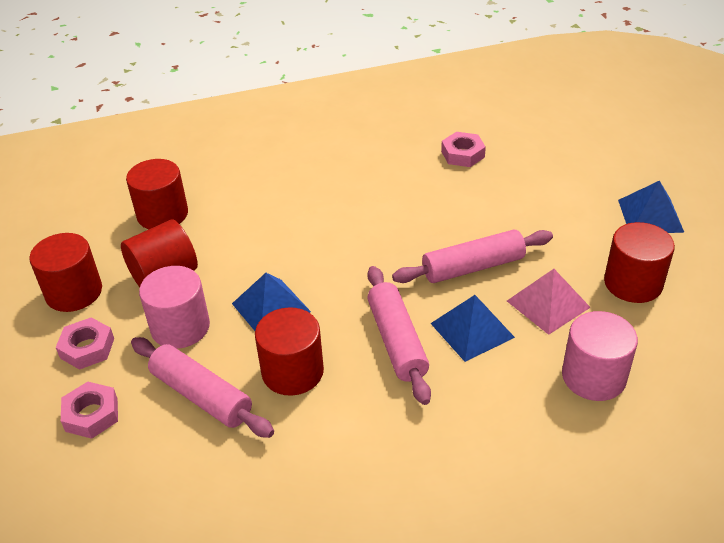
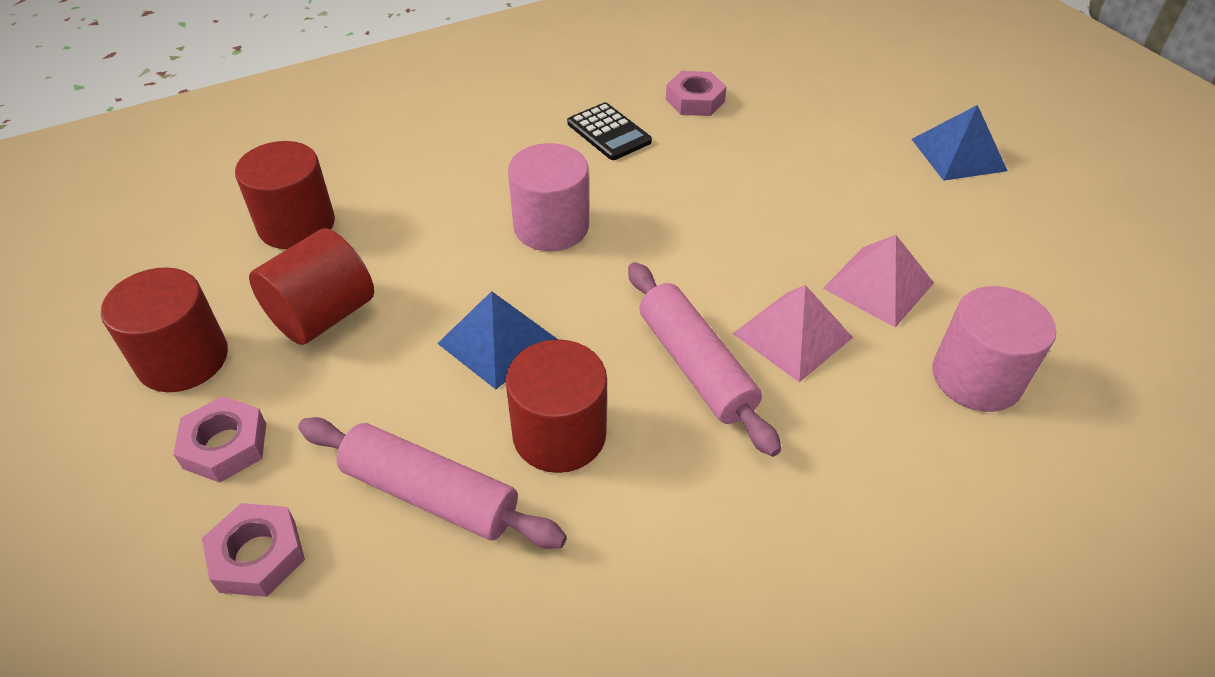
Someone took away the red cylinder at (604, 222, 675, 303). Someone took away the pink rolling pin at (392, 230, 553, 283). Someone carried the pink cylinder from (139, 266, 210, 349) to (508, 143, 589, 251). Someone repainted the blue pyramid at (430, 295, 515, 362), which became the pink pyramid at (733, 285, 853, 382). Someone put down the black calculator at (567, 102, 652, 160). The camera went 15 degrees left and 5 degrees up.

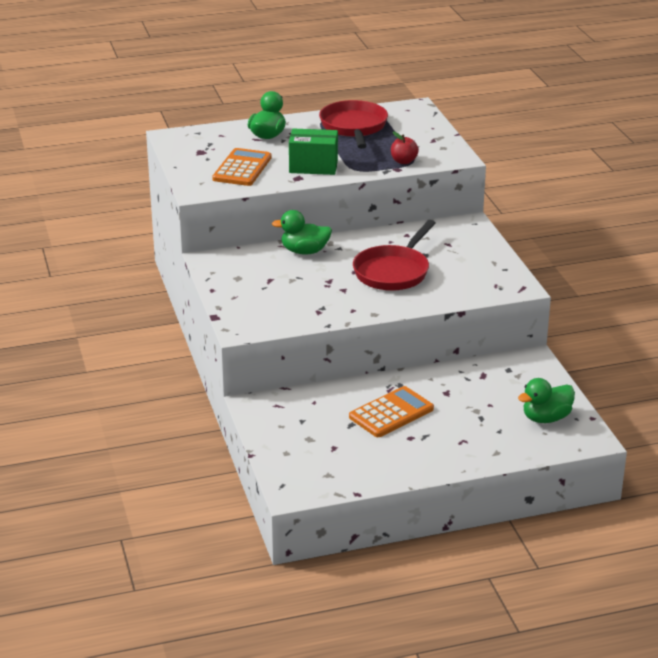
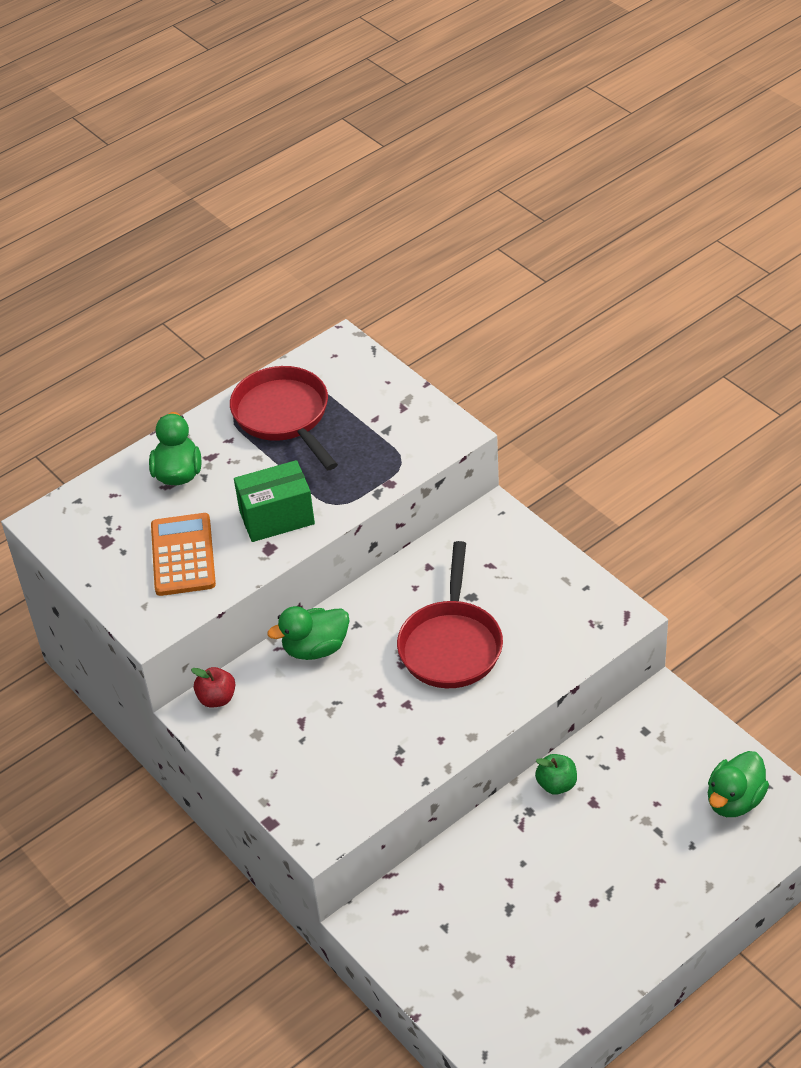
Someone carried the red apple from (391, 131, 419, 164) to (191, 667, 236, 707). Someone took away the orange calculator at (349, 386, 434, 437). Someone put down the green apple at (535, 754, 577, 795). The camera went 20 degrees left and 15 degrees up.

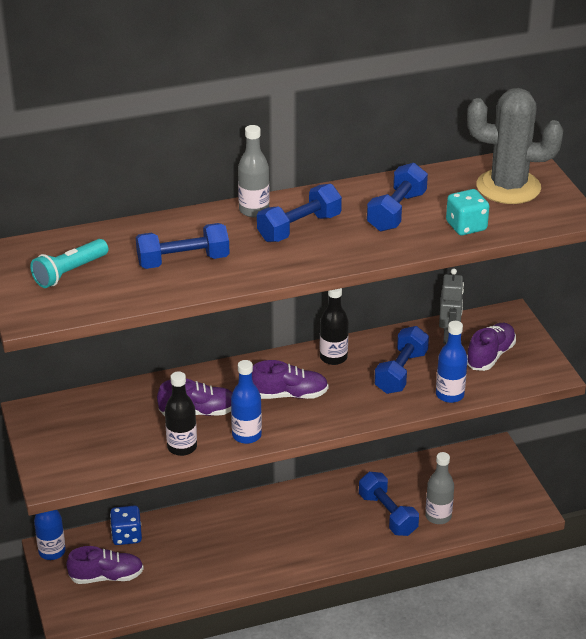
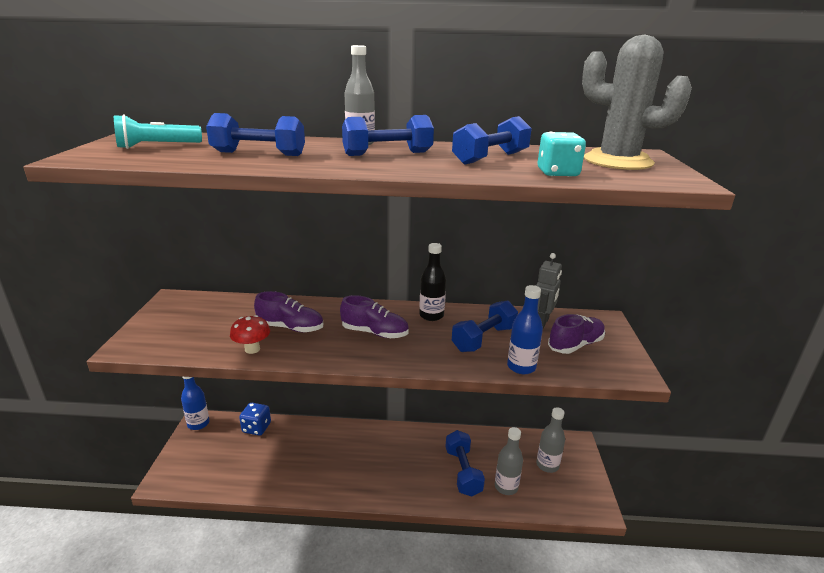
Someone took away the blue bottle at (231, 360, 262, 444). Someone swapped the black bottle at (165, 371, 197, 456) for the red mushroom at (230, 315, 270, 354). Someone took away the purple shoe at (66, 546, 144, 584). Someone put down the grey bottle at (536, 407, 565, 473). The camera went 20 degrees right and 10 degrees down.

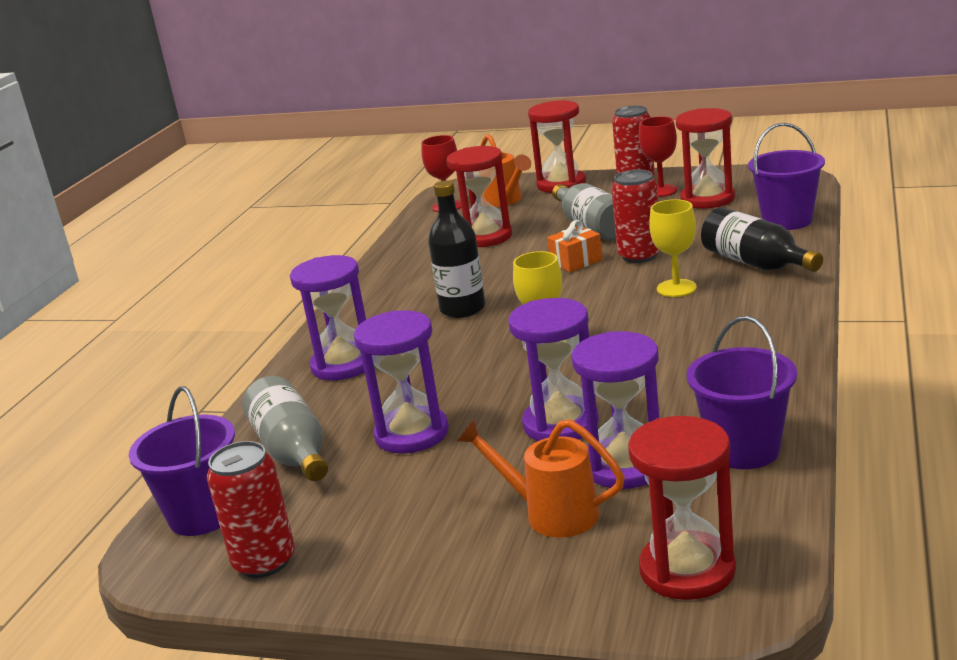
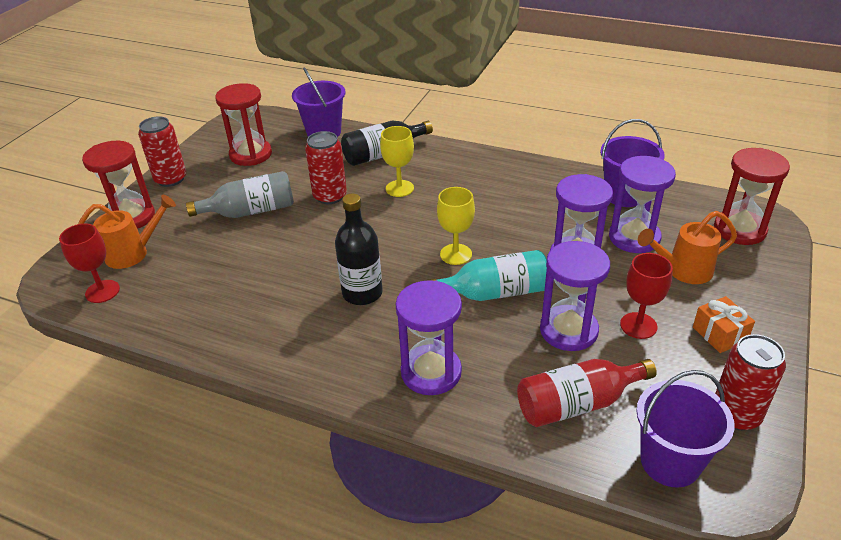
Someone carried the red goblet from (639, 116, 678, 197) to (620, 253, 673, 339). Someone took away the red hourglass at (447, 146, 512, 247). Someone carried the orange gift from (547, 220, 602, 272) to (693, 296, 755, 353). Someone repainted the grey bottle at (243, 376, 328, 481), which became the red bottle at (517, 359, 657, 427). Someone rotated the orange watering can at (456, 419, 625, 538) by 45 degrees clockwise. Someone put down the turquoise bottle at (427, 250, 547, 301). The camera went 85 degrees left and 15 degrees up.

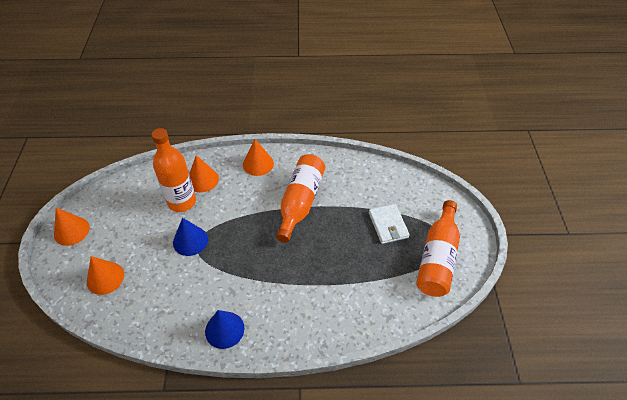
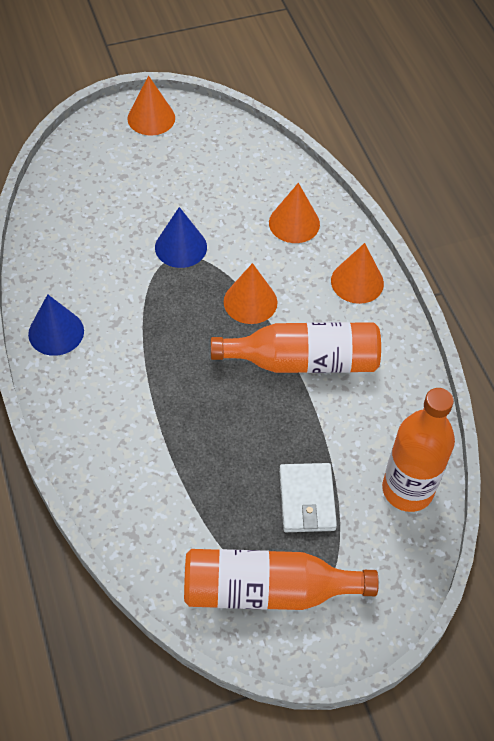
Someone carried the orange bottle from (151, 128, 196, 212) to (382, 388, 455, 512). Someone rotated the white wallet at (369, 204, 410, 244) by 60 degrees counterclockwise. Someone carried the orange cone from (87, 256, 124, 295) to (224, 263, 277, 324). The camera went 70 degrees right and 5 degrees up.

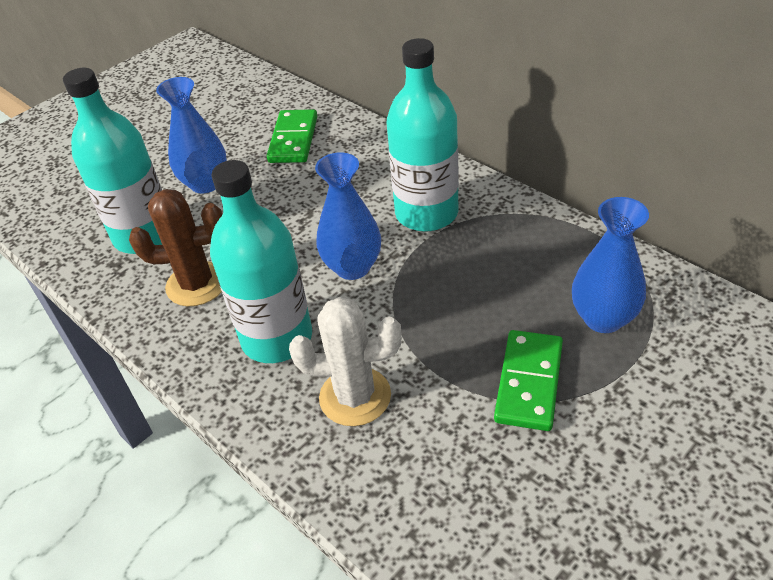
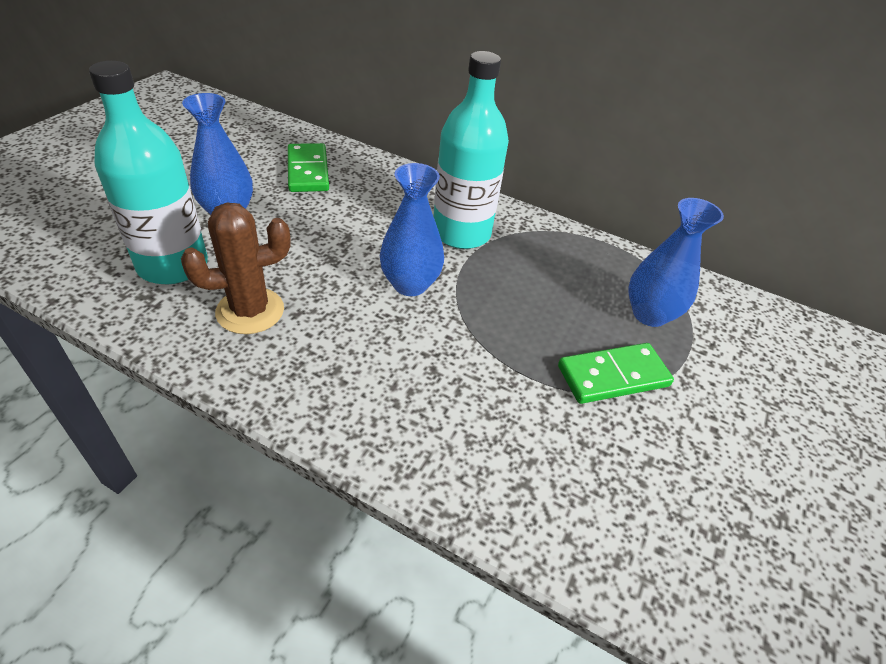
Someone took away the turquoise bottle at (210, 160, 312, 363). Someone took away the white cactus at (289, 297, 401, 426). Someone rotated the green domino at (494, 330, 563, 431) by 75 degrees clockwise. The camera went 25 degrees left and 0 degrees up.

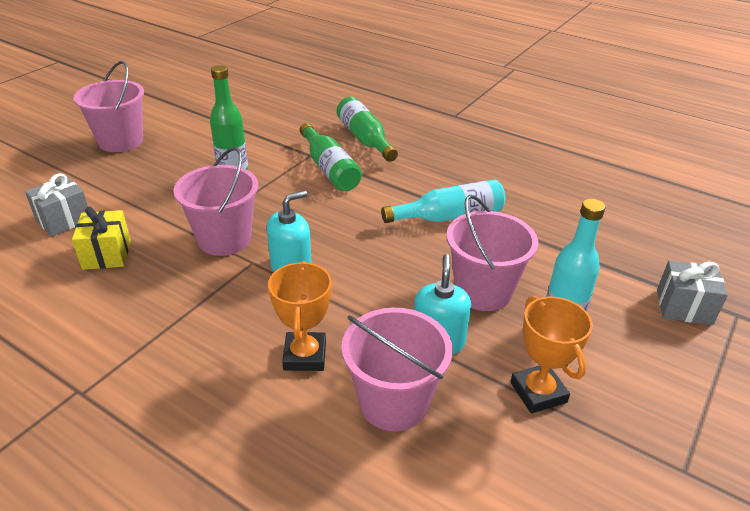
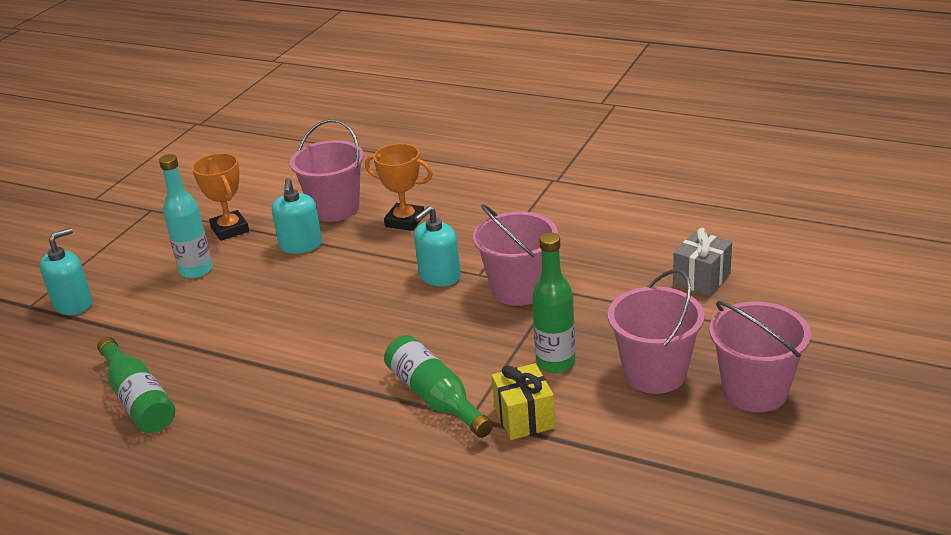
Someone carried the green bottle from (337, 97, 398, 162) to (97, 337, 175, 433). Someone took away the turquoise bottle at (381, 179, 505, 223). Someone carried the pink bucket from (446, 195, 538, 311) to (608, 269, 704, 394). Someone carried the yellow gift from (72, 207, 131, 270) to (491, 363, 555, 440). Someone swapped the grey gift at (657, 260, 728, 325) for the turquoise soap dispenser at (40, 228, 92, 315). Someone rotated the orange trophy at (268, 261, 332, 371) by 60 degrees counterclockwise. The camera went 175 degrees right and 5 degrees down.

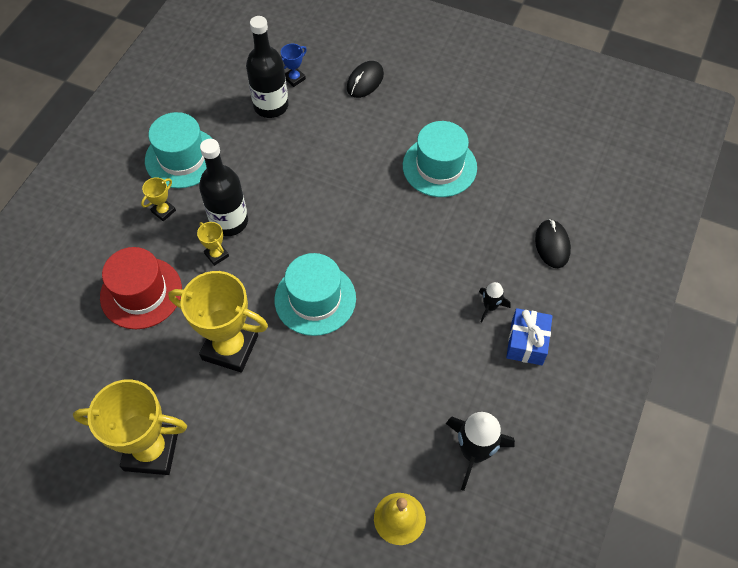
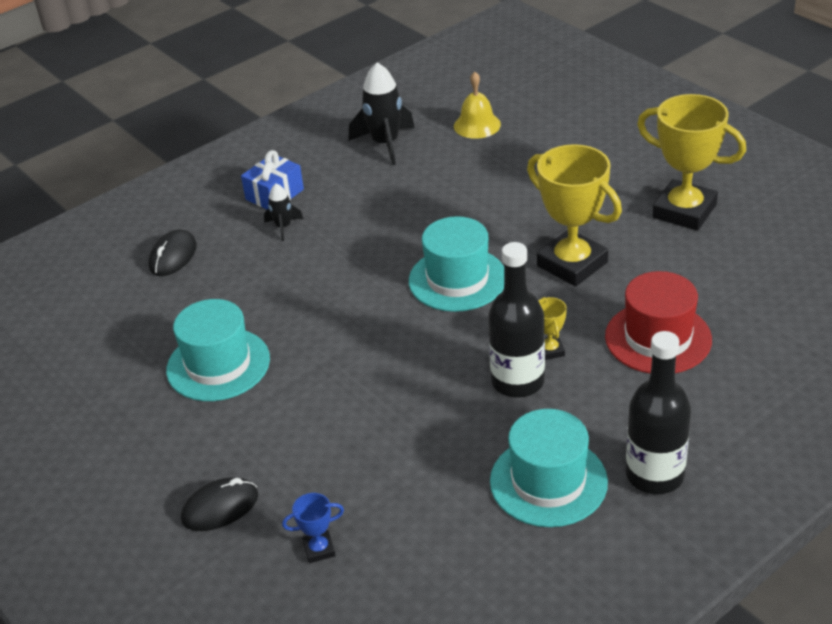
Someone carried the black bottle from (246, 16, 288, 118) to (626, 331, 691, 494). Someone took away the yellow trophy at (141, 177, 176, 221). The camera went 150 degrees left and 20 degrees down.

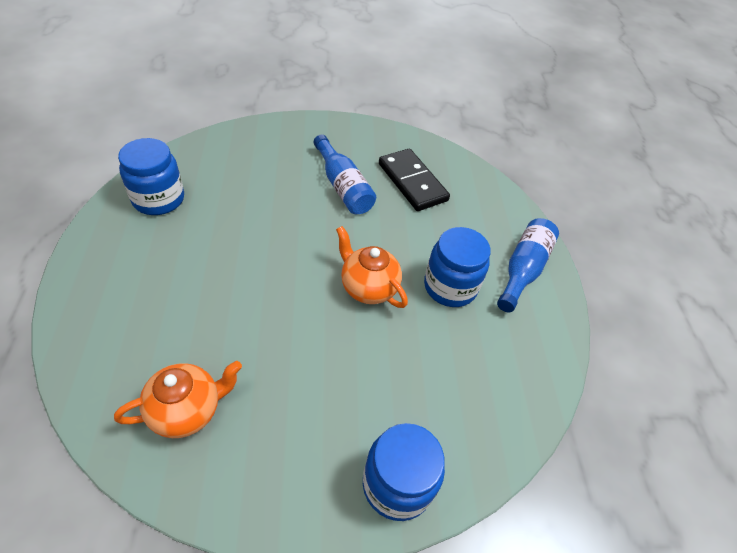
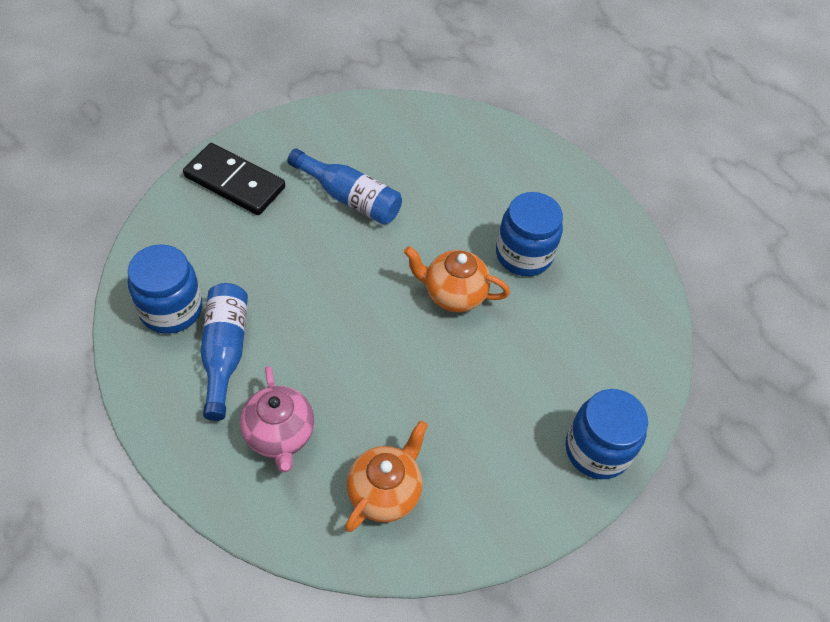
Someone carried the black domino from (379, 149, 450, 211) to (183, 143, 285, 215). Someone carried the blue bottle from (497, 218, 559, 312) to (200, 283, 248, 421). Someone put down the pink teapot at (240, 366, 314, 472). The camera went 30 degrees left and 5 degrees up.

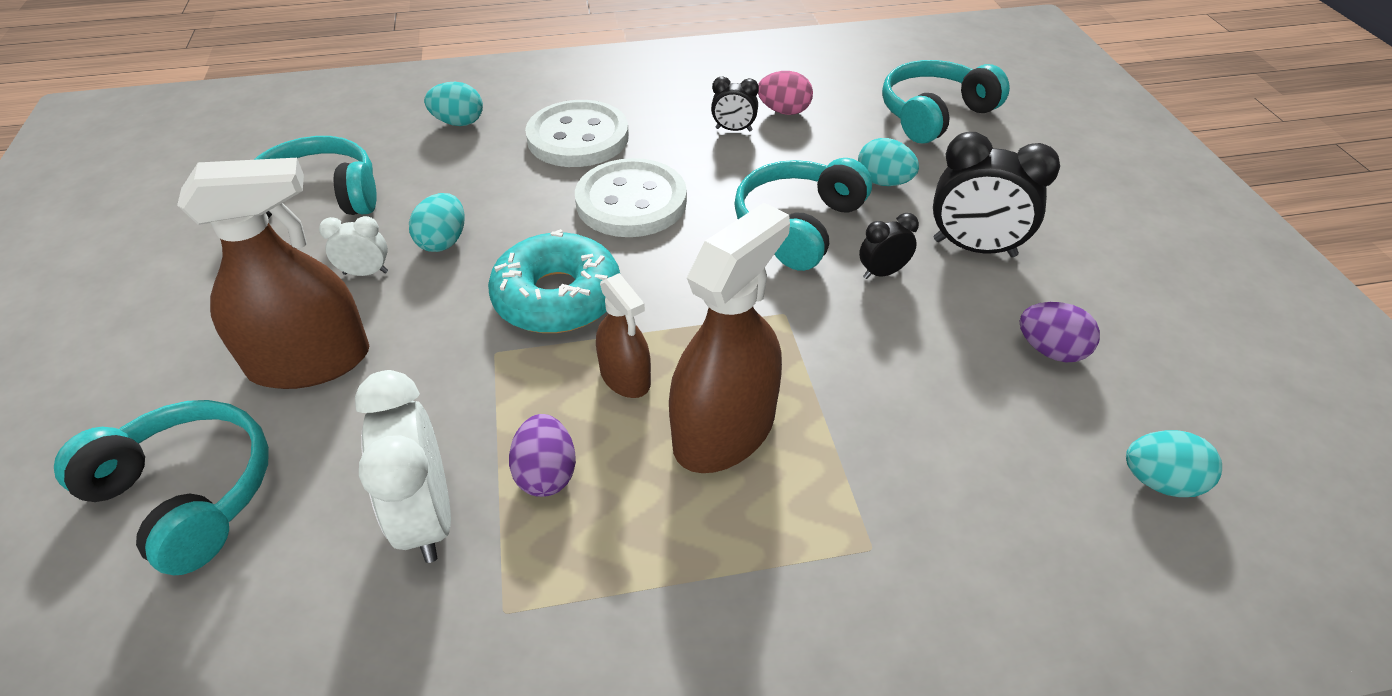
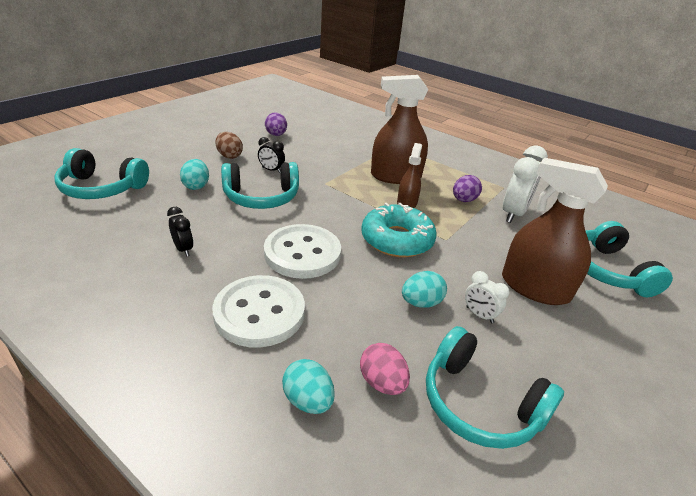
Someone carried the pink egg from (758, 71, 813, 115) to (360, 343, 410, 395). Someone swapped the black clock at (933, 132, 1060, 257) for the brown egg at (215, 132, 243, 159). Someone took away the turquoise egg at (1126, 430, 1222, 497). The camera went 135 degrees left and 10 degrees down.

